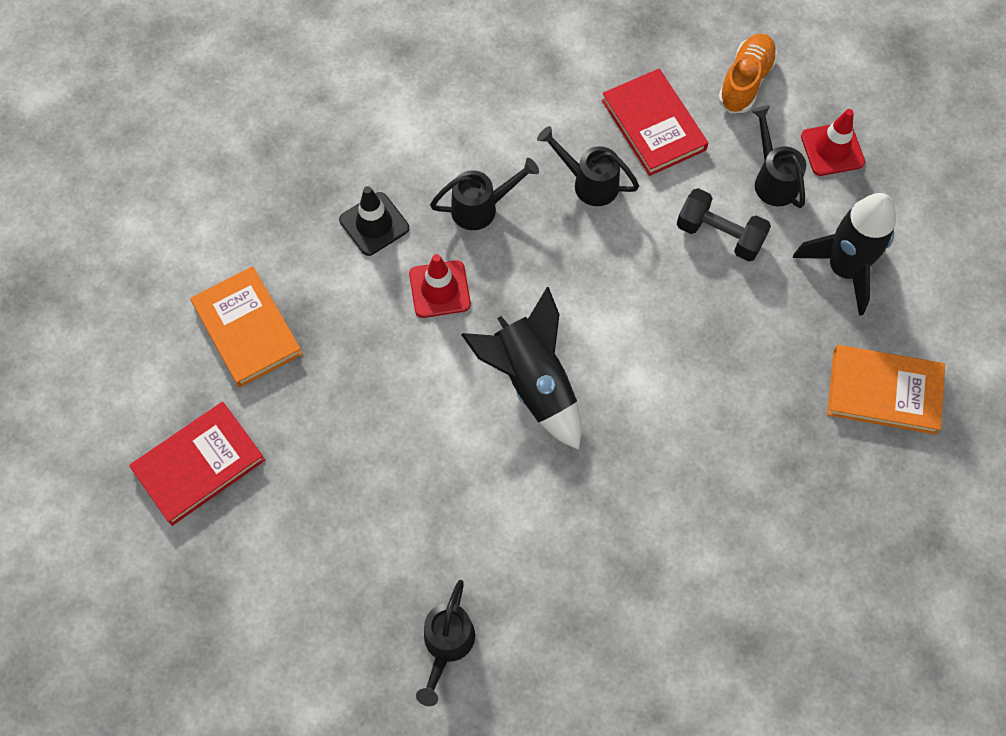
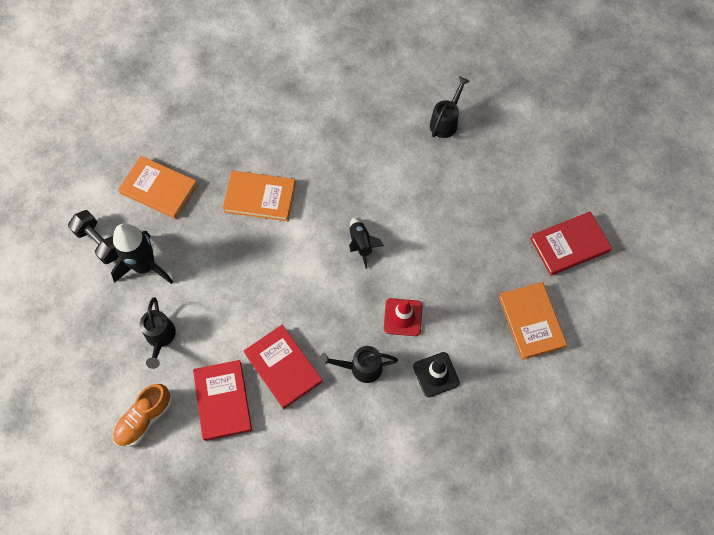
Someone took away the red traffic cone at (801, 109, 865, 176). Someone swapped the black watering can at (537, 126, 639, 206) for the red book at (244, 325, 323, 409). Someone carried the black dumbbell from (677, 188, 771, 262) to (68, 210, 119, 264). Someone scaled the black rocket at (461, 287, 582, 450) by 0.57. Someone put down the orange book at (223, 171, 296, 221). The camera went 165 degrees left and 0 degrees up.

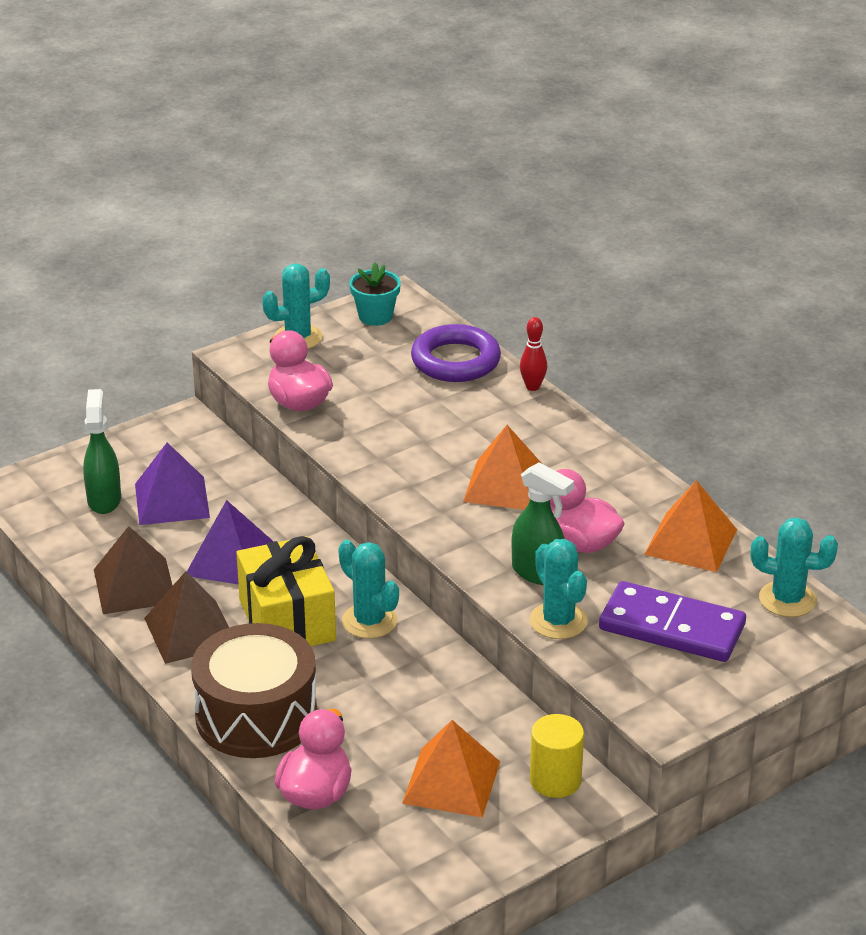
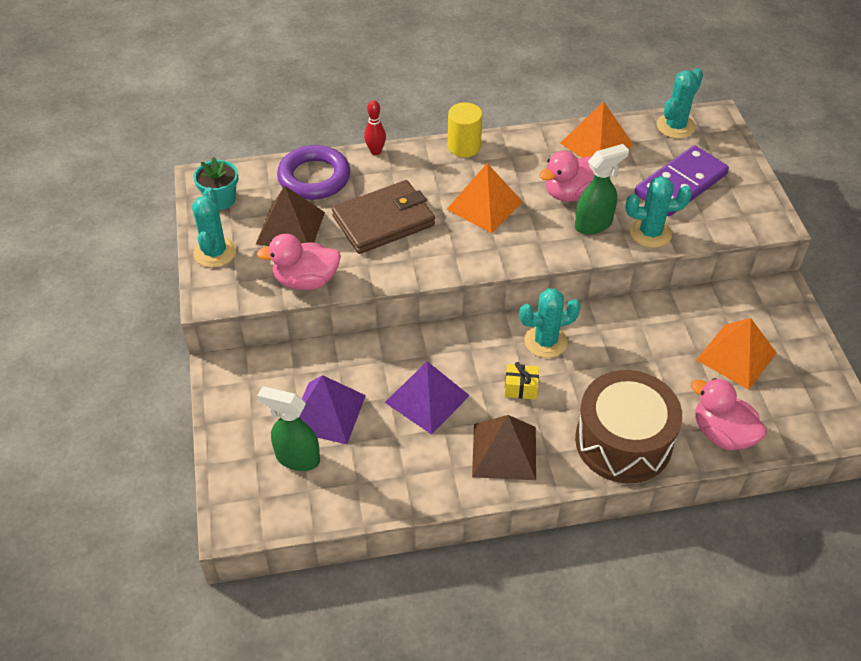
Someone carried the brown pyramid from (94, 526, 173, 614) to (256, 186, 325, 246). Someone scaled the yellow gift at (236, 536, 336, 646) by 0.42. Someone carried the yellow cylinder from (530, 714, 584, 798) to (448, 102, 482, 157). Someone put down the brown wallet at (332, 180, 435, 254). The camera went 65 degrees left and 15 degrees up.

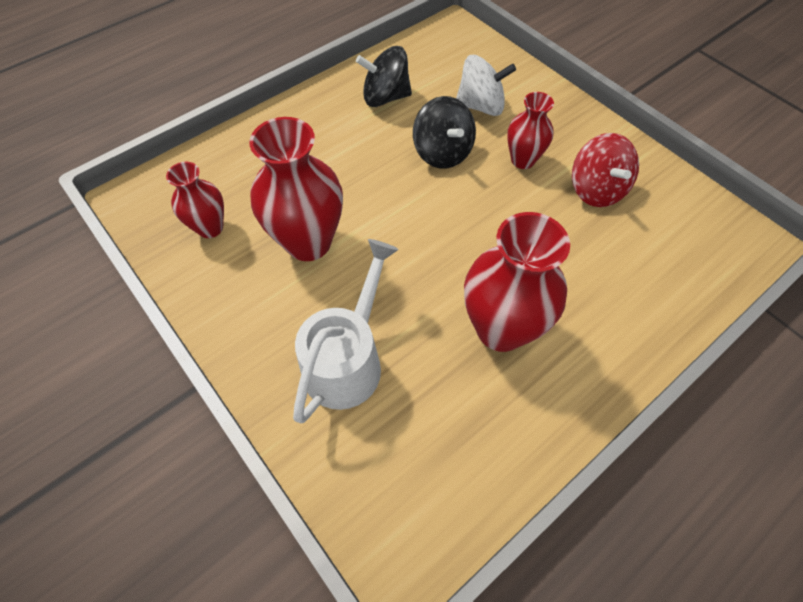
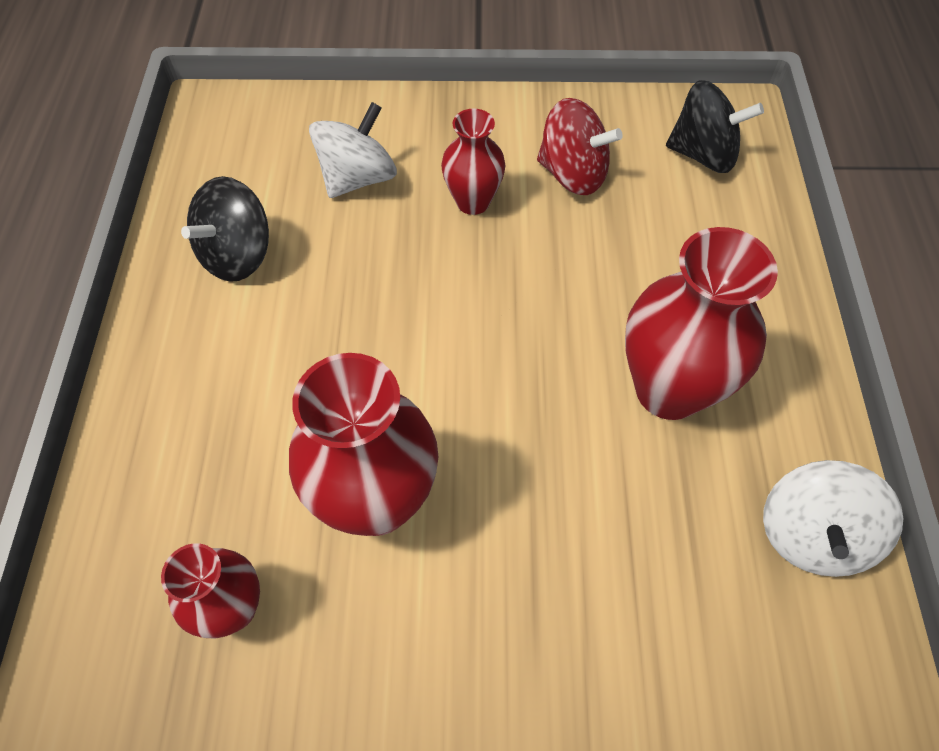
Someone carried the black spinning top from (413, 96, 476, 169) to (666, 80, 764, 173). Someone took away the white watering can at (293, 239, 399, 423). Someone put down the white spinning top at (763, 460, 903, 577). The camera went 50 degrees left and 0 degrees up.

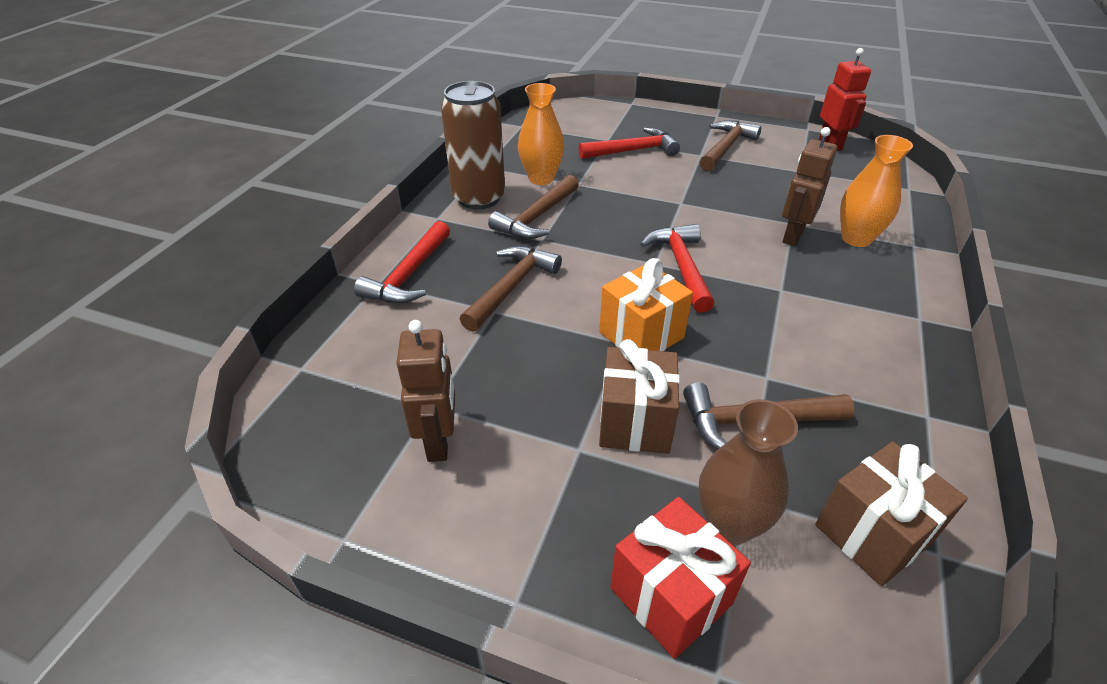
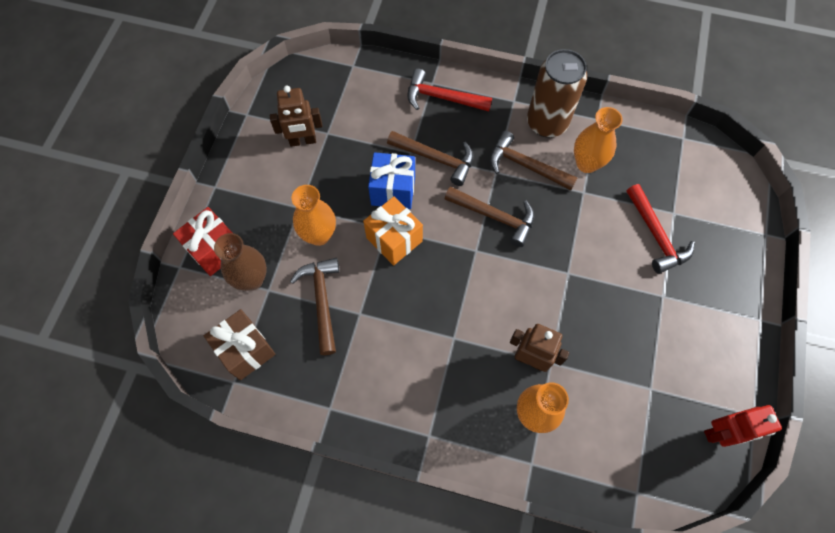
Someone carried the brown hammer from (700, 120, 761, 171) to (445, 186, 534, 247). Someone took away the red hammer at (640, 224, 715, 313). Someone swapped the brown gift at (599, 339, 680, 454) for the orange vase at (292, 185, 336, 246). Someone put down the blue gift at (368, 152, 415, 209). The camera went 85 degrees right and 25 degrees up.

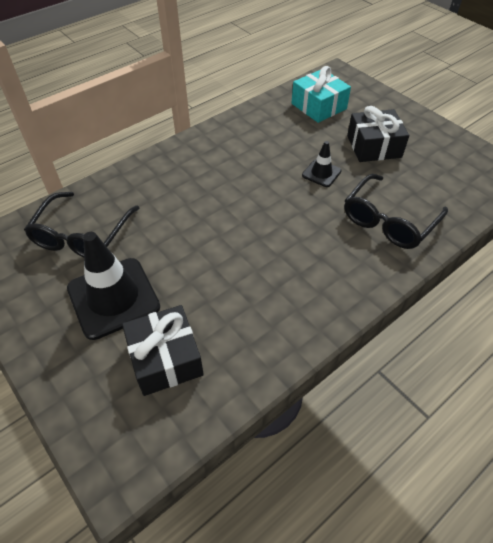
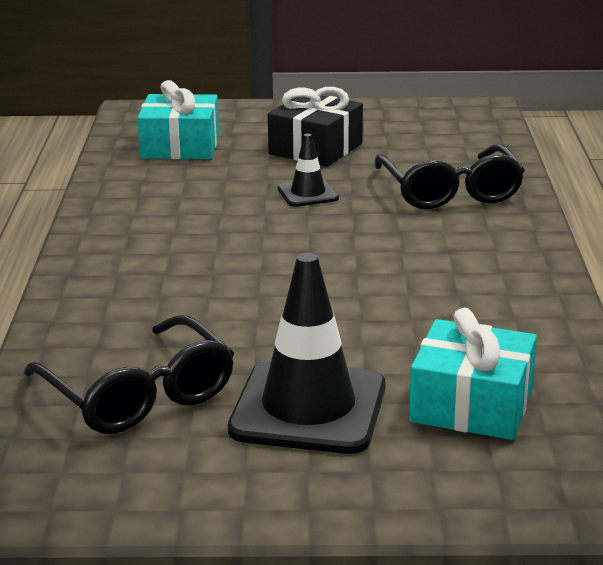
Someone repainted the black gift at (122, 305, 204, 396), which became the turquoise gift at (409, 308, 537, 440). The camera went 50 degrees left and 25 degrees down.

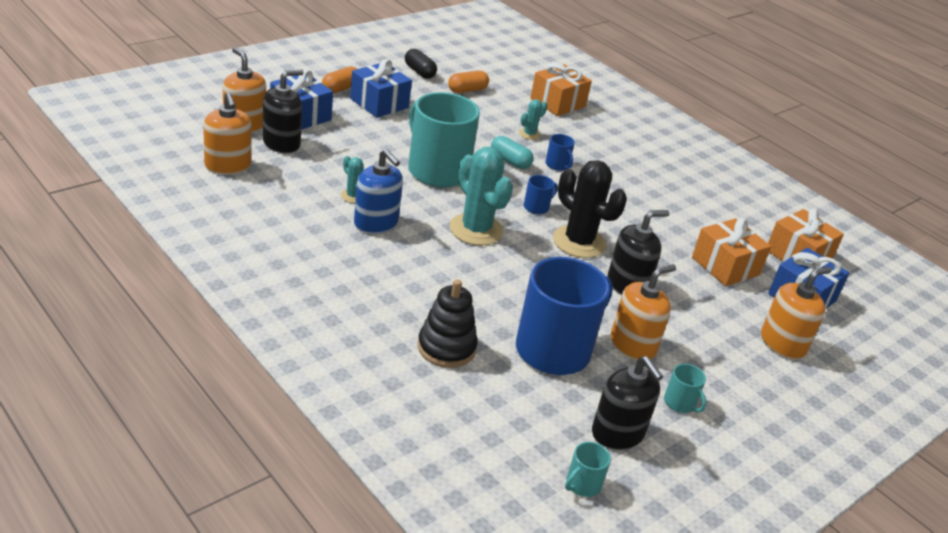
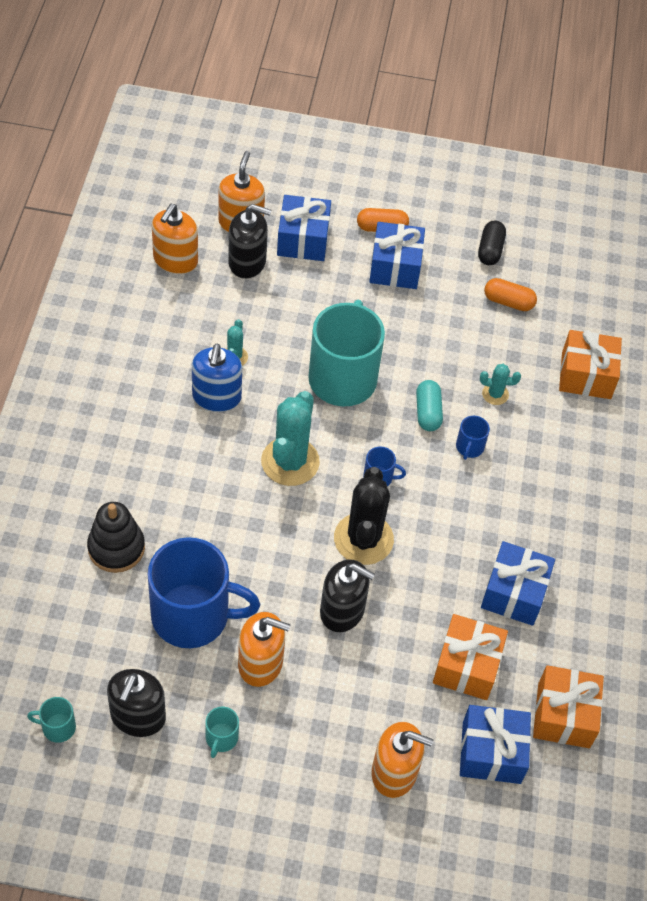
Someone put down the blue gift at (481, 541, 555, 626). The camera went 50 degrees right and 20 degrees up.

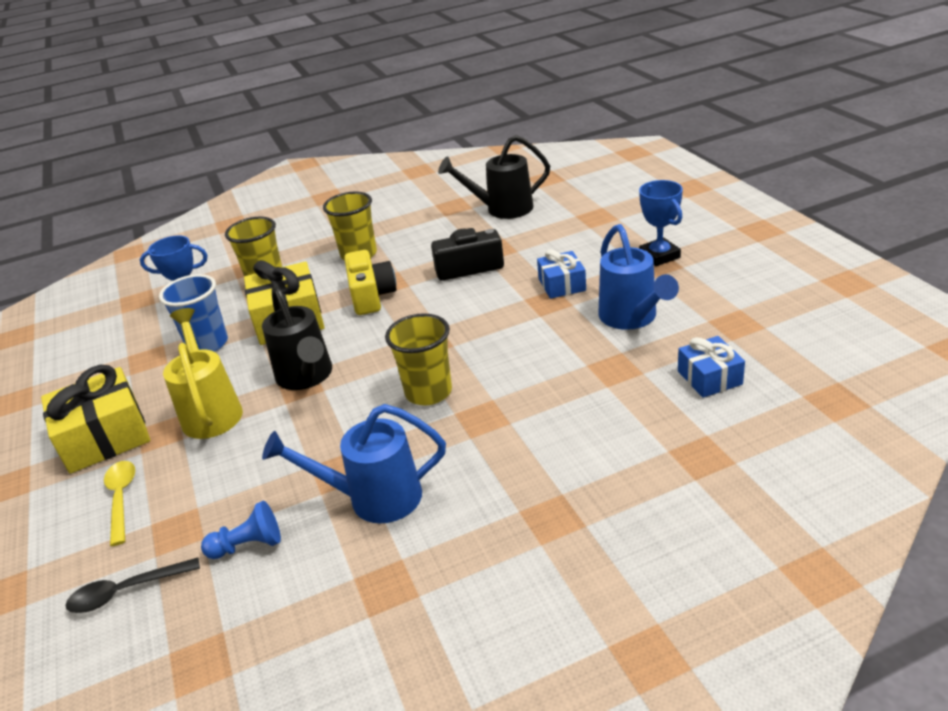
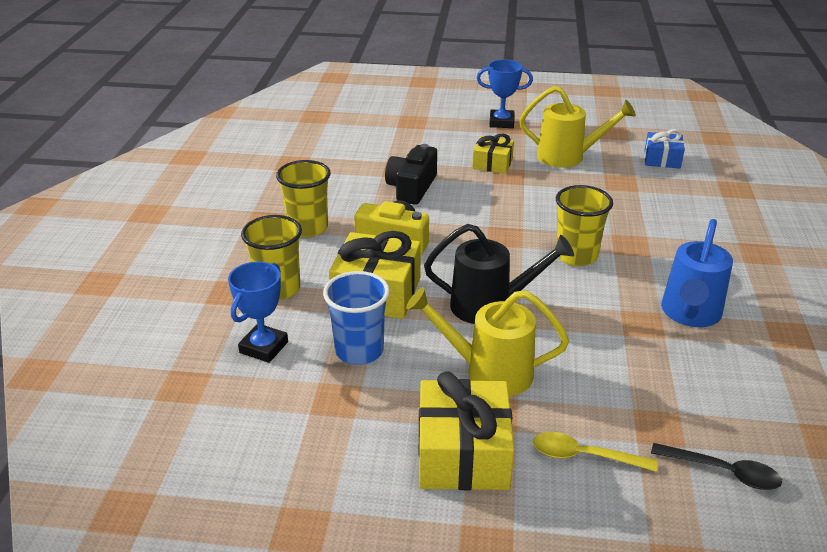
Someone took away the black watering can at (438, 135, 550, 219). Someone repainted the blue watering can at (598, 224, 679, 330), which became the yellow watering can at (519, 86, 636, 168). Someone repainted the blue gift at (537, 249, 586, 299), which became the yellow gift at (472, 134, 514, 174). Someone took away the blue pawn at (201, 501, 281, 559). Someone rotated the black spoon at (66, 557, 200, 613) by 75 degrees counterclockwise. The camera went 65 degrees left and 0 degrees up.

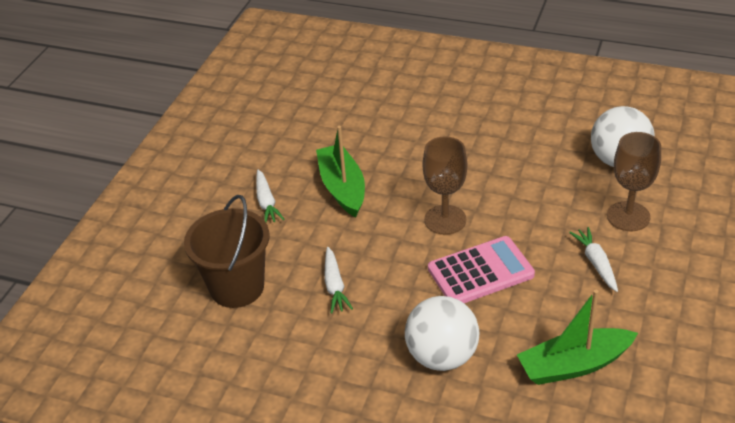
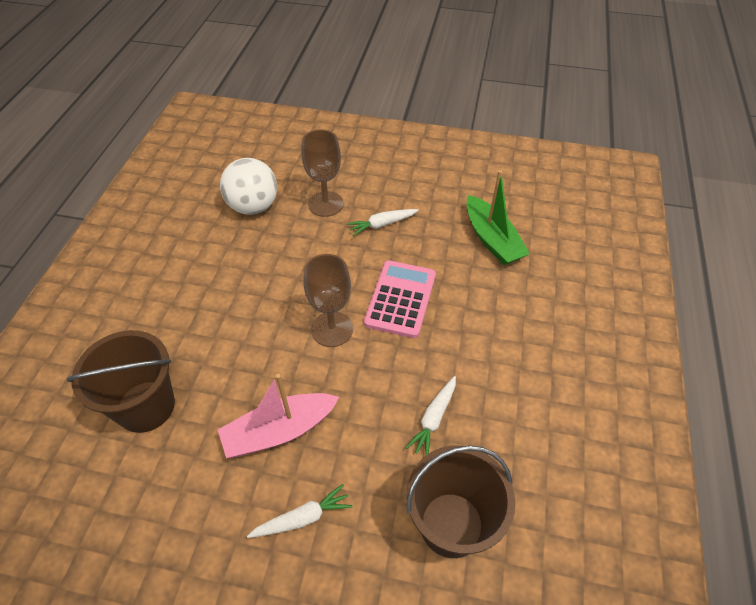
Someone repainted the green boat at (316, 126, 365, 217), which became the pink boat at (218, 374, 339, 458). Someone rotated the pink calculator at (428, 236, 535, 303) by 45 degrees clockwise. Someone rotated the white carrot at (324, 247, 353, 313) by 135 degrees clockwise. Someone took away the white ball at (405, 296, 479, 371). Someone put down the brown bucket at (67, 330, 175, 433). The camera went 100 degrees left and 10 degrees up.

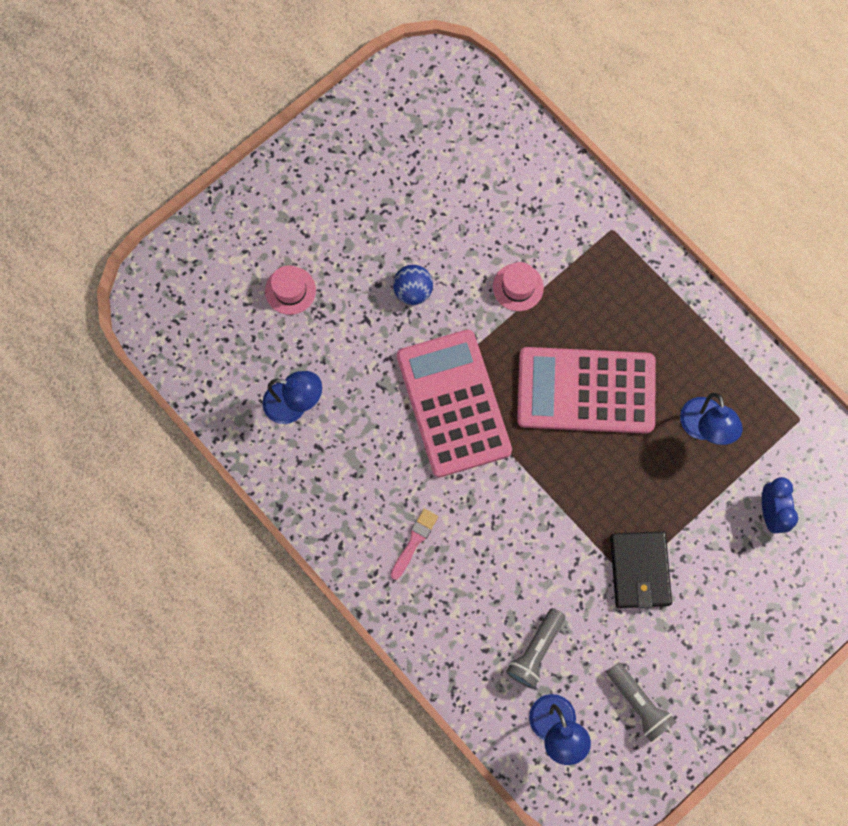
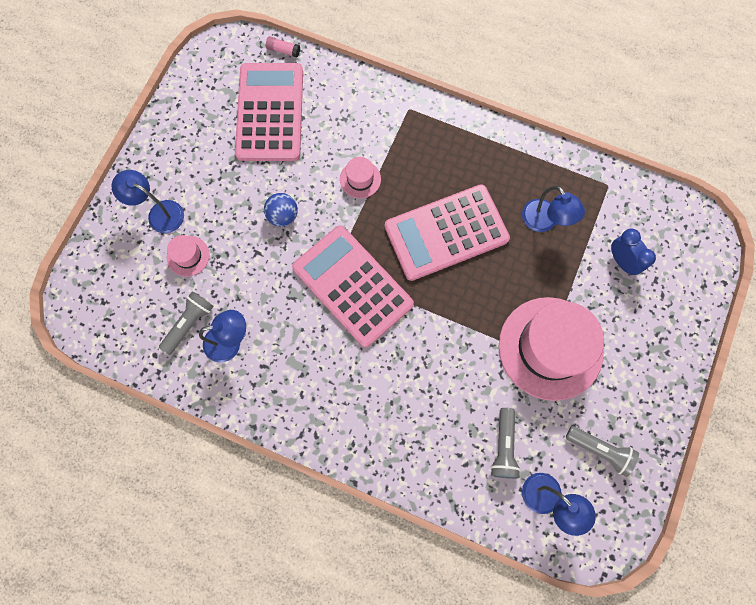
Someone took away the pink brush at (391, 509, 438, 580). Someone swapped the black wallet at (610, 531, 672, 608) for the pink hat at (499, 297, 604, 401). Someone put down the pink glue stick at (266, 36, 300, 57). Someone put down the pink calculator at (235, 63, 303, 161). Someone put down the blue lamp at (112, 170, 184, 233). Someone put down the grey flashlight at (159, 291, 214, 355). The camera went 25 degrees left and 0 degrees up.

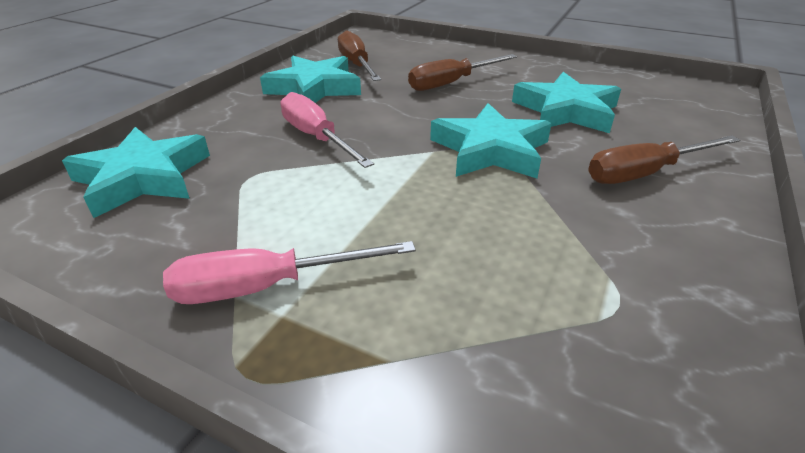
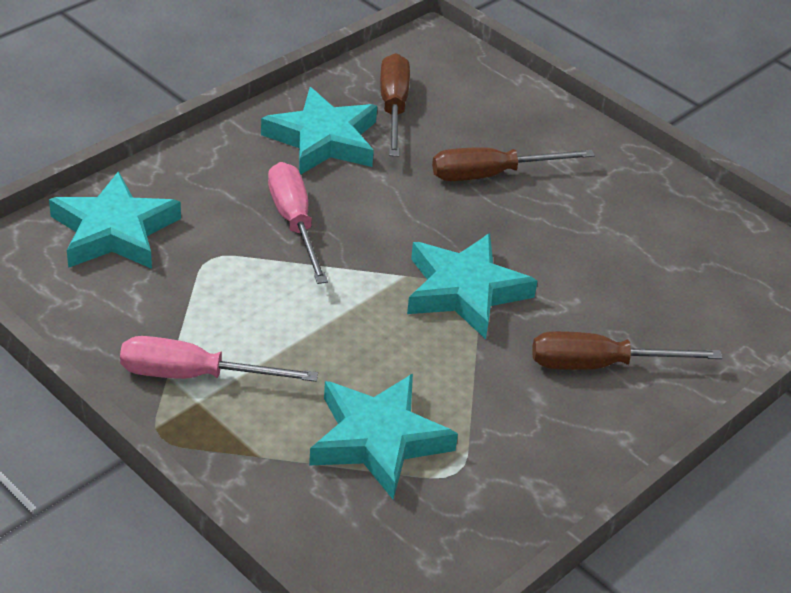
Someone carried the turquoise star from (512, 72, 621, 133) to (309, 373, 458, 499). The camera went 15 degrees right and 5 degrees up.

